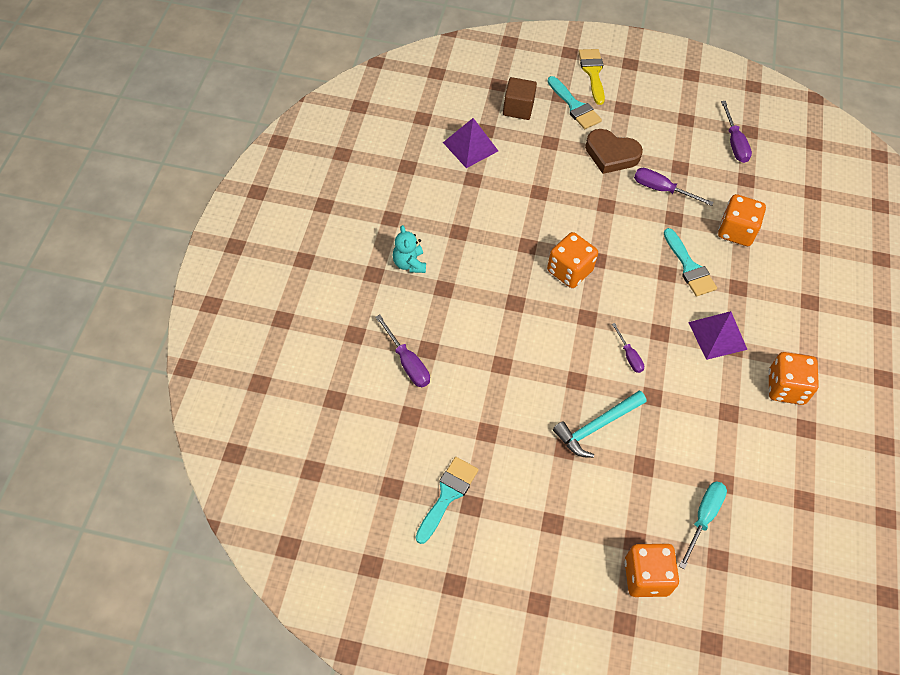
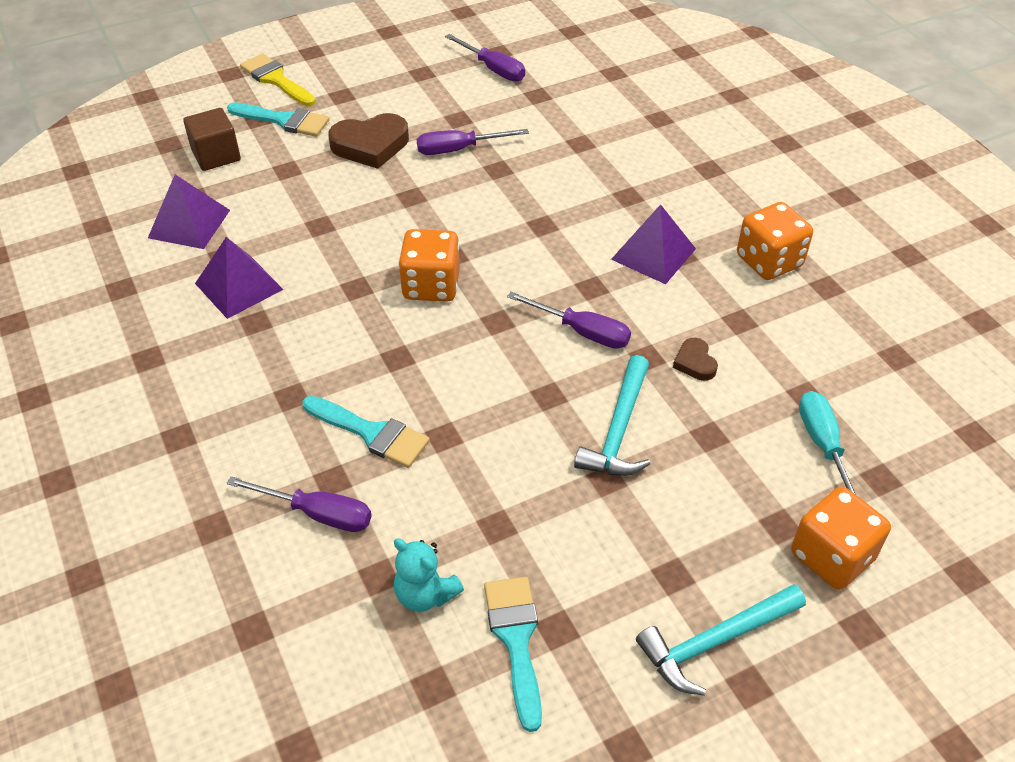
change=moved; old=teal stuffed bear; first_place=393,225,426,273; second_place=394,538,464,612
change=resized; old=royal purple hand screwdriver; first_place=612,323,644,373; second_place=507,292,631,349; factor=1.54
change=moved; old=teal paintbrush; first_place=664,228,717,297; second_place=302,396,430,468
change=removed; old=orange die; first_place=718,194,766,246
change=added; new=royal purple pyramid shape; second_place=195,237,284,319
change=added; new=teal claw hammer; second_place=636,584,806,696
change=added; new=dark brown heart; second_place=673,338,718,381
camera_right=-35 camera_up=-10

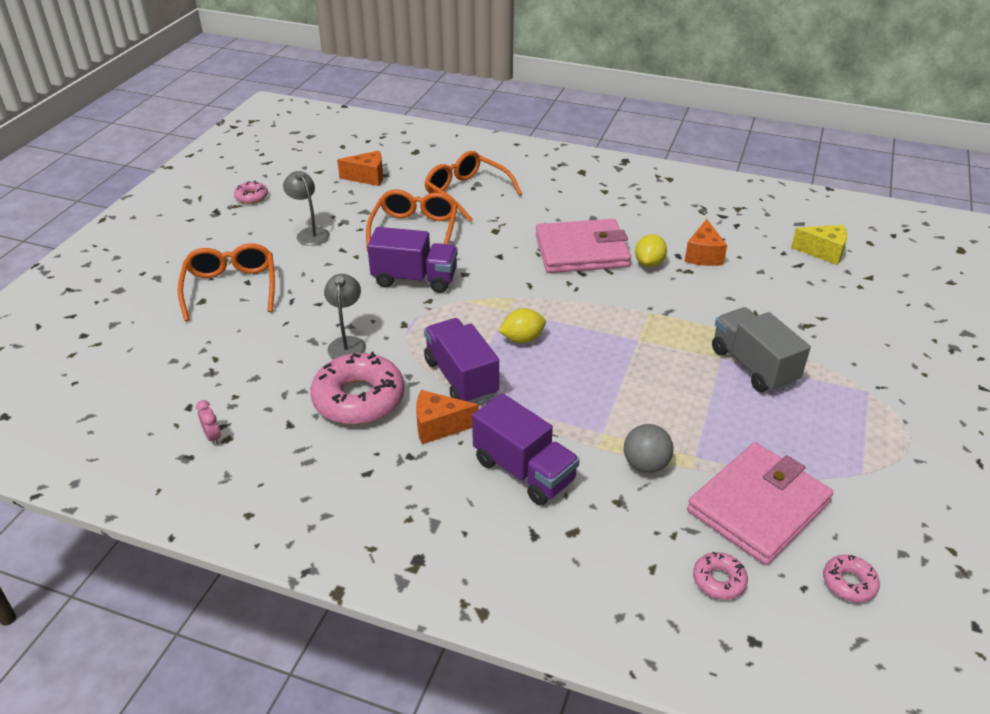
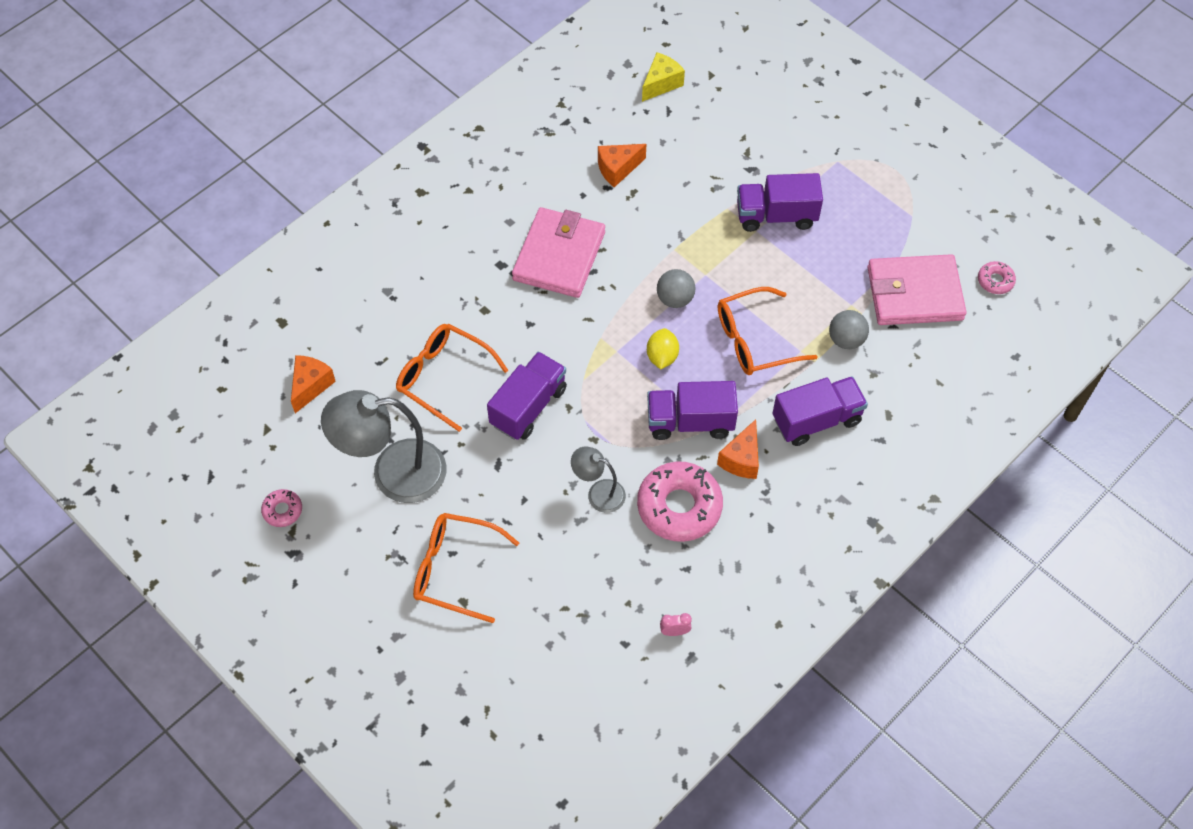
change=resized; old=grey desk lamp; first_place=283,171,330,246; second_place=321,390,447,503; factor=1.95
change=moved; old=orange eyeglasses; first_place=425,151,522,222; second_place=718,287,817,375
change=removed; old=golden citrus fruit; first_place=635,234,667,267
change=turned; old=orange cheese wedge; first_place=684,219,727,266; second_place=598,144,646,187; degrees=120
change=turned; old=pink wallet; first_place=687,442,833,565; second_place=867,254,967,325; degrees=-75
change=removed; old=pink glazed donut; first_place=693,552,748,600
change=recoloured; old=grey lorry; new=royal purple lorry; first_place=712,307,811,393; second_place=737,173,823,232
change=added; new=grey play ball; second_place=657,269,696,308
camera_right=-65 camera_up=20

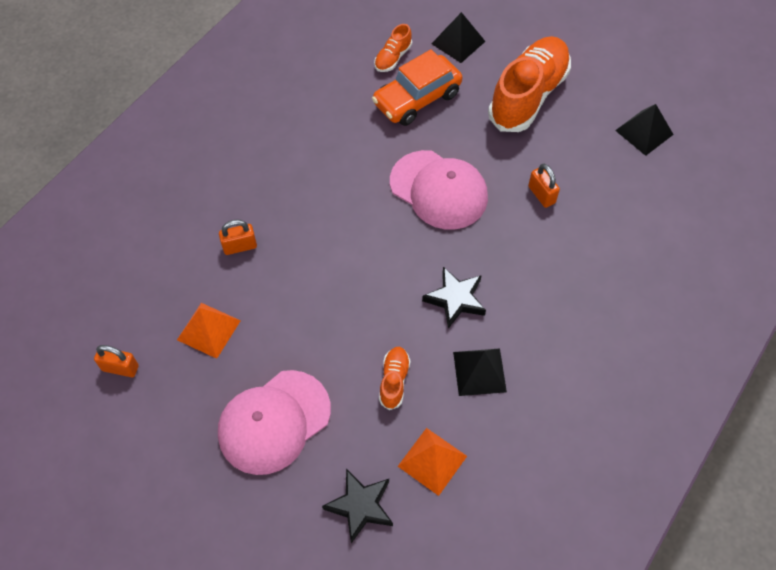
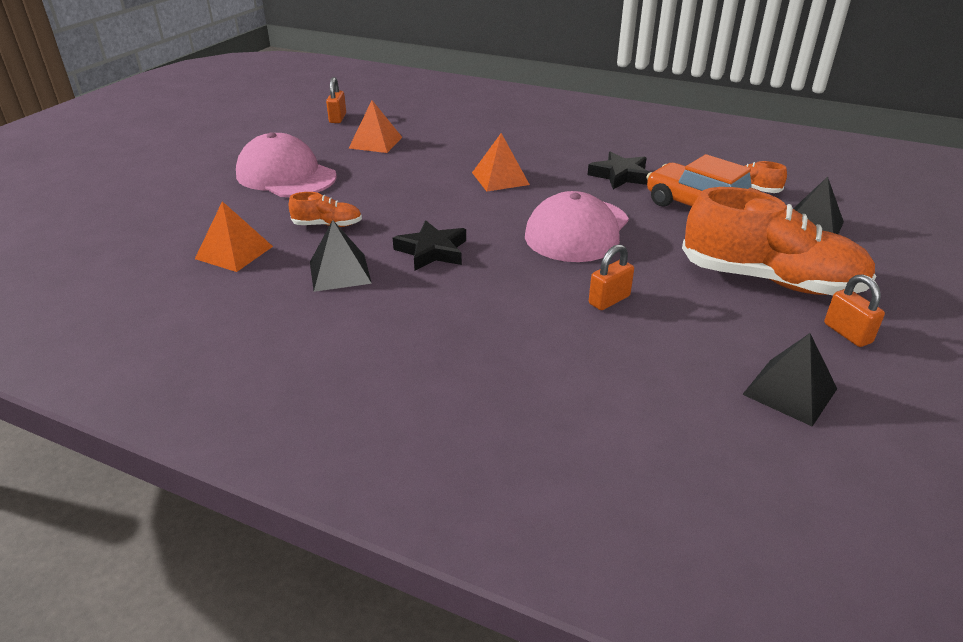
change=moved; old=orange lock; first_place=219,219,257,255; second_place=824,274,885,347
change=moved; old=black star; first_place=322,469,393,543; second_place=588,151,650,189
change=added; new=orange pyramid shape; second_place=472,133,530,192
camera_right=80 camera_up=-25

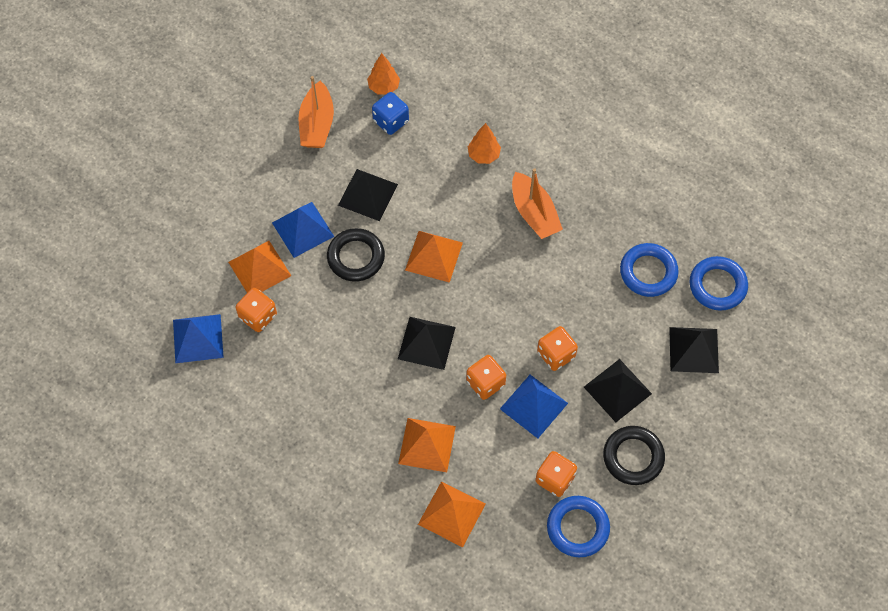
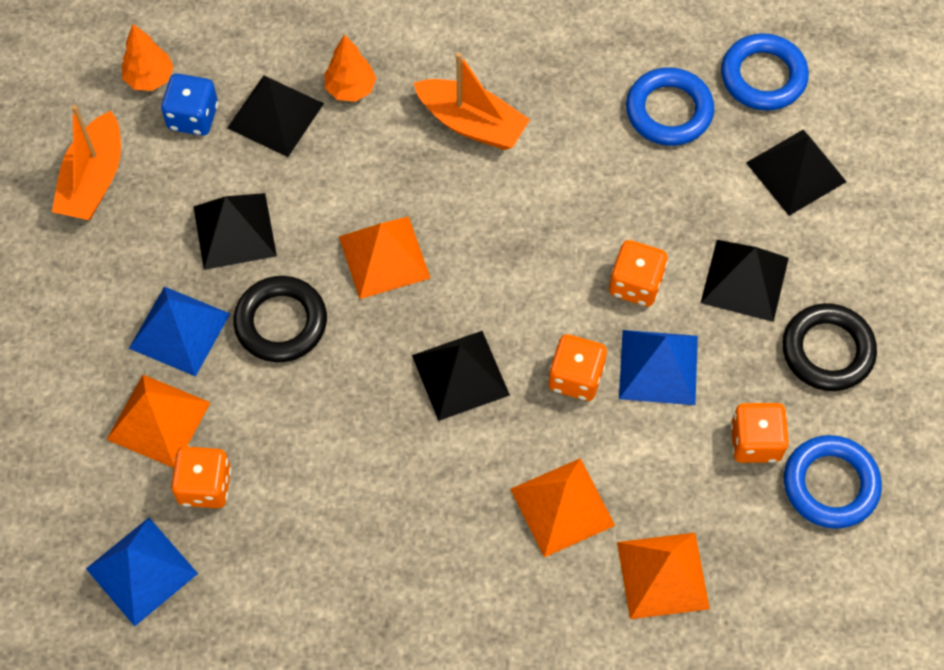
change=turned; old=orange sailboat; first_place=299,76,334,148; second_place=52,105,121,220; degrees=45
change=added; new=black pyramid shape; second_place=227,76,324,157
camera_right=-35 camera_up=0

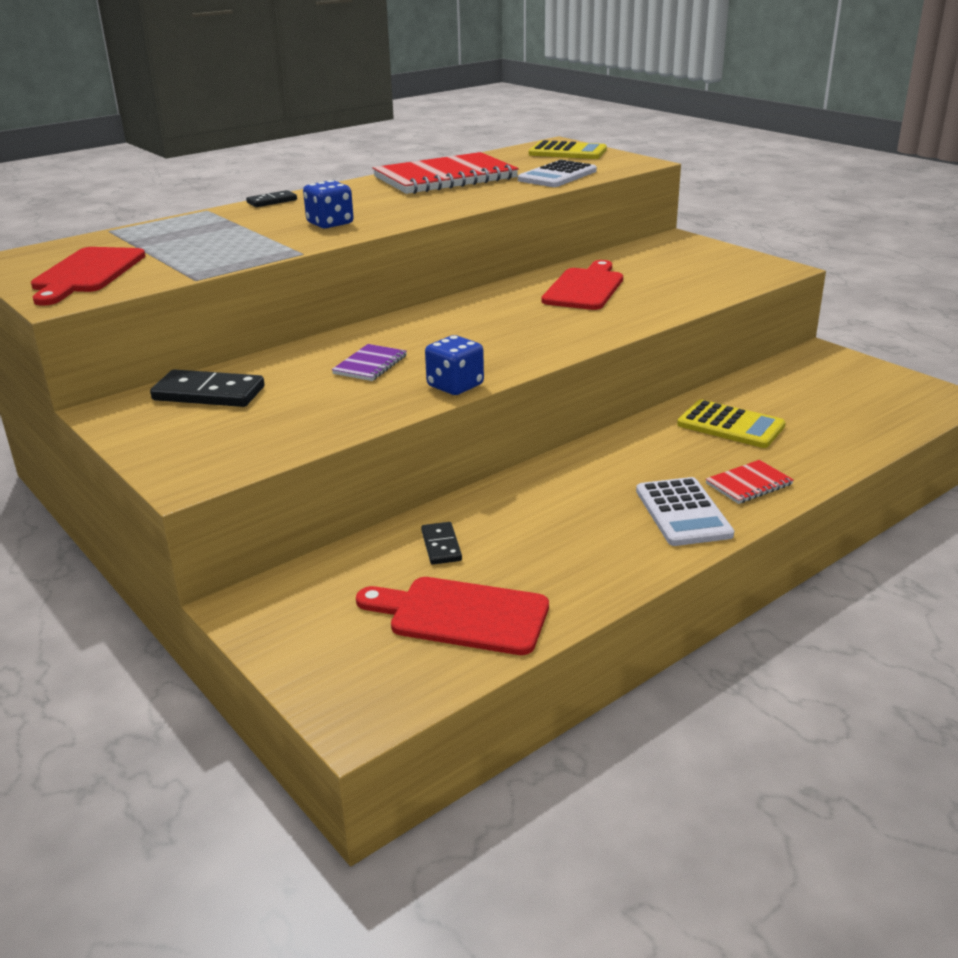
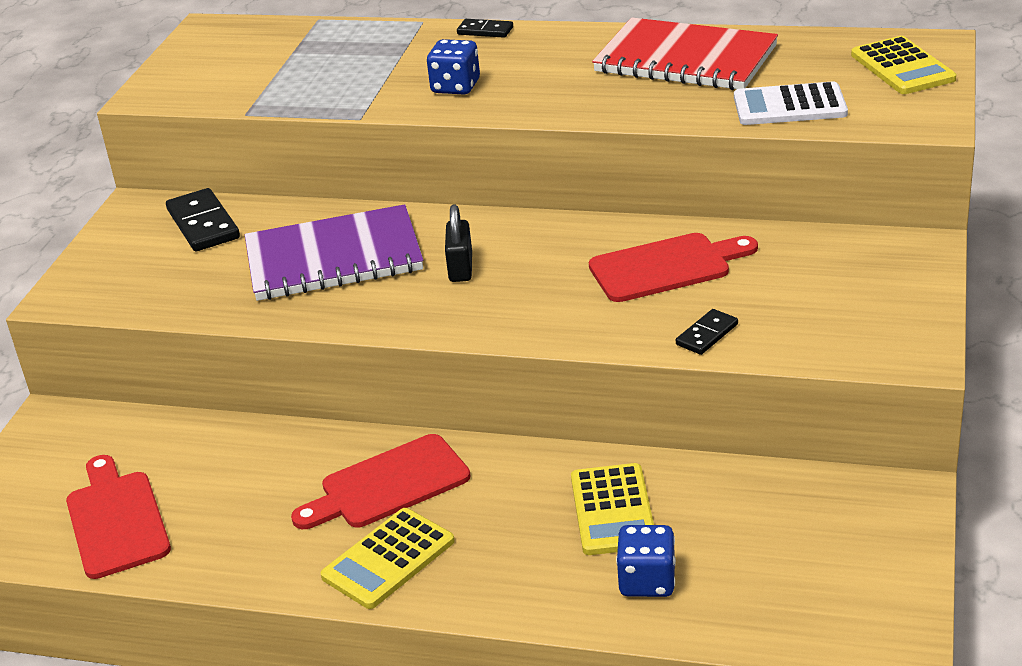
change=moved; old=scarlet bread board; first_place=31,247,145,306; second_place=291,434,471,529
change=resized; old=royal purple notepad; first_place=332,344,407,381; second_place=245,204,423,301; factor=2.28
change=moved; old=black domino piece; first_place=421,522,462,565; second_place=676,309,738,355
change=moved; old=blue die; first_place=425,335,484,395; second_place=616,525,676,597
change=recoloured; old=pure white pocket calculator; new=golden pocket calculator; first_place=636,477,734,546; second_place=321,508,455,609
change=removed; old=scarlet notepad; first_place=706,460,794,504
change=added; new=black lock; second_place=445,204,472,282
camera_right=55 camera_up=5

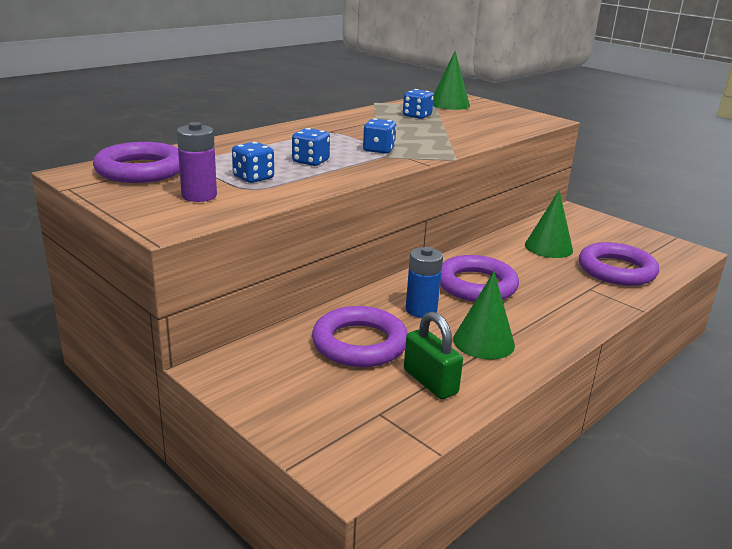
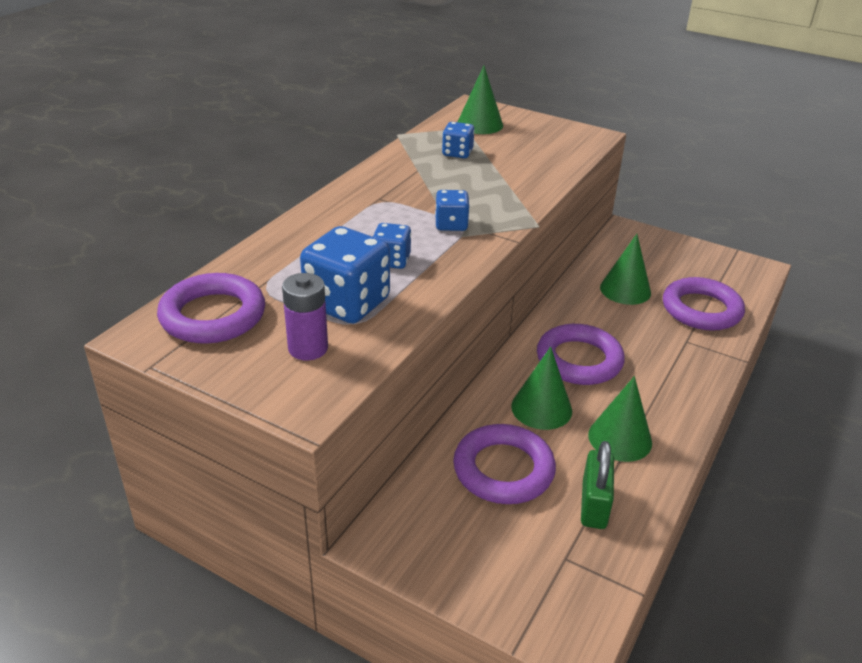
change=resized; old=blue die; first_place=232,142,274,183; second_place=300,226,390,324; factor=1.82
change=turned; old=green lock; first_place=404,312,463,399; second_place=581,441,614,529; degrees=60
change=replaced; old=blue battery; new=green cone; first_place=406,247,443,318; second_place=511,347,572,430
camera_right=-15 camera_up=10

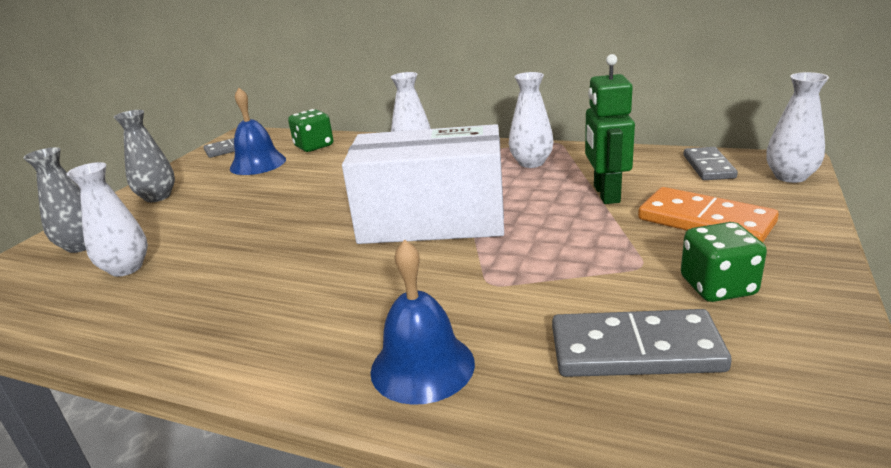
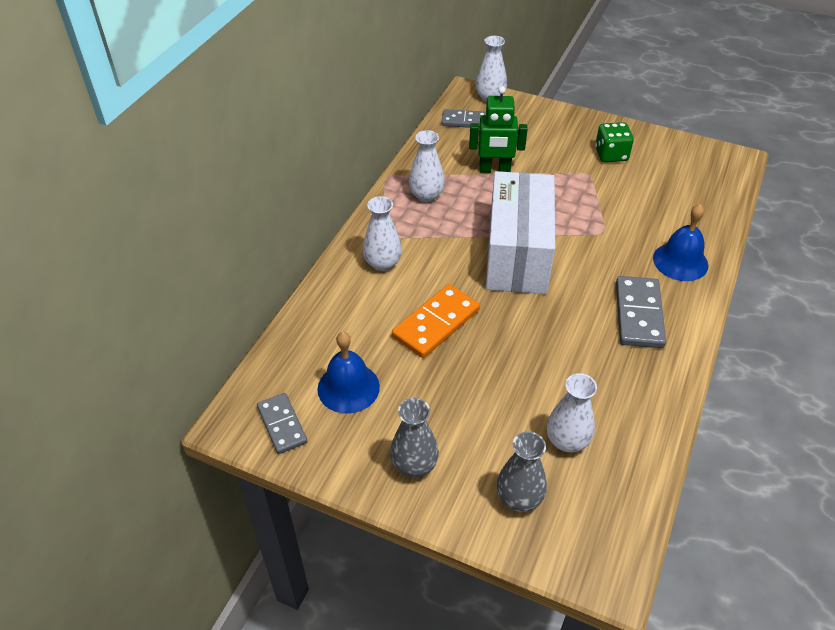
change=removed; old=green die; first_place=288,109,333,152
change=moved; old=grey domino piece; first_place=552,309,732,377; second_place=616,276,666,348
change=moved; old=orange domino piece; first_place=638,187,779,242; second_place=392,284,480,358
camera_right=-90 camera_up=20

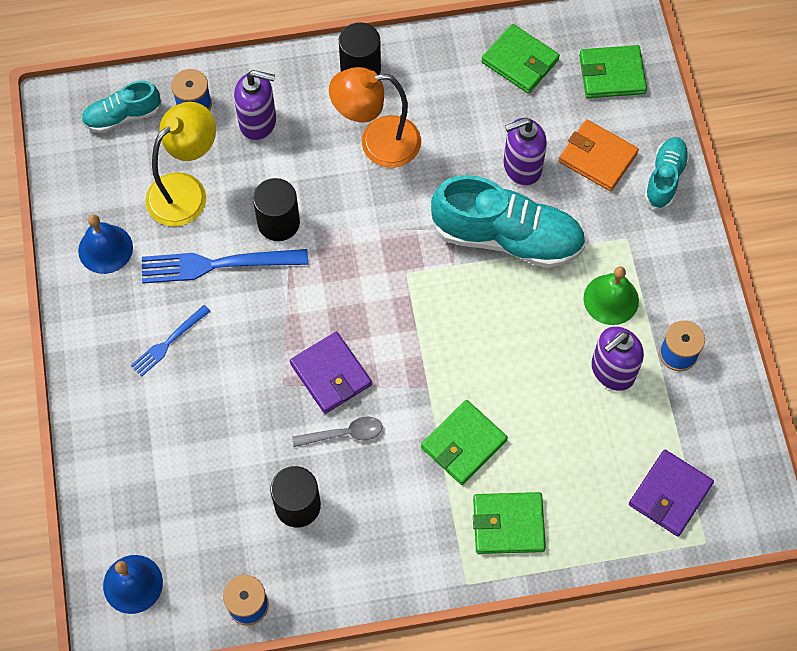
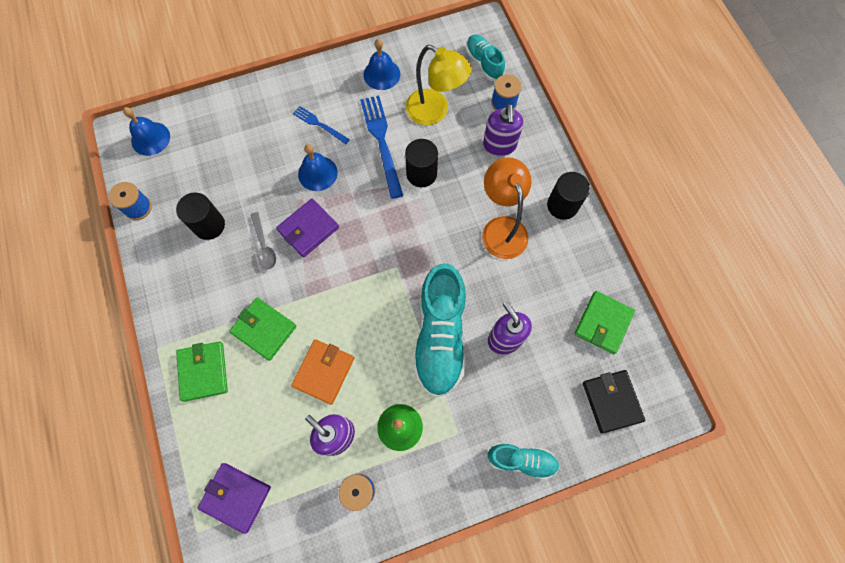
change=moved; old=orange wallet; first_place=559,119,639,191; second_place=291,339,354,405
change=recoloured; old=green wallet; new=black wallet; first_place=579,45,647,98; second_place=583,370,645,433
change=added; new=blue hand bell; second_place=298,144,338,191
camera_right=80 camera_up=5

